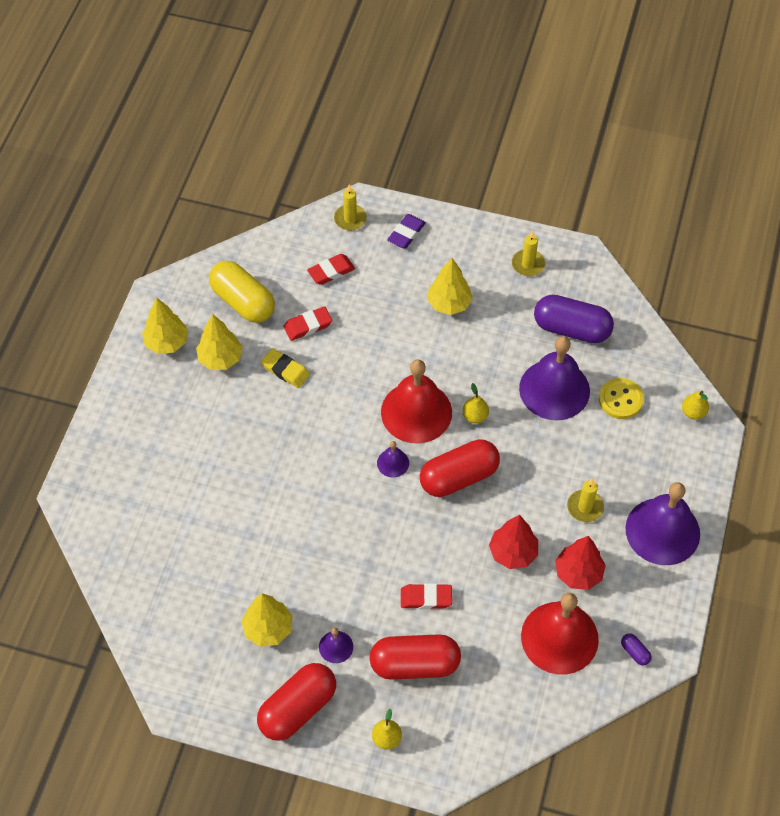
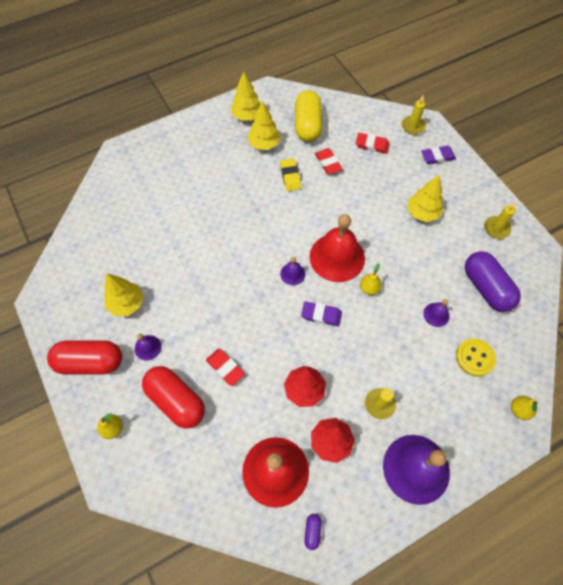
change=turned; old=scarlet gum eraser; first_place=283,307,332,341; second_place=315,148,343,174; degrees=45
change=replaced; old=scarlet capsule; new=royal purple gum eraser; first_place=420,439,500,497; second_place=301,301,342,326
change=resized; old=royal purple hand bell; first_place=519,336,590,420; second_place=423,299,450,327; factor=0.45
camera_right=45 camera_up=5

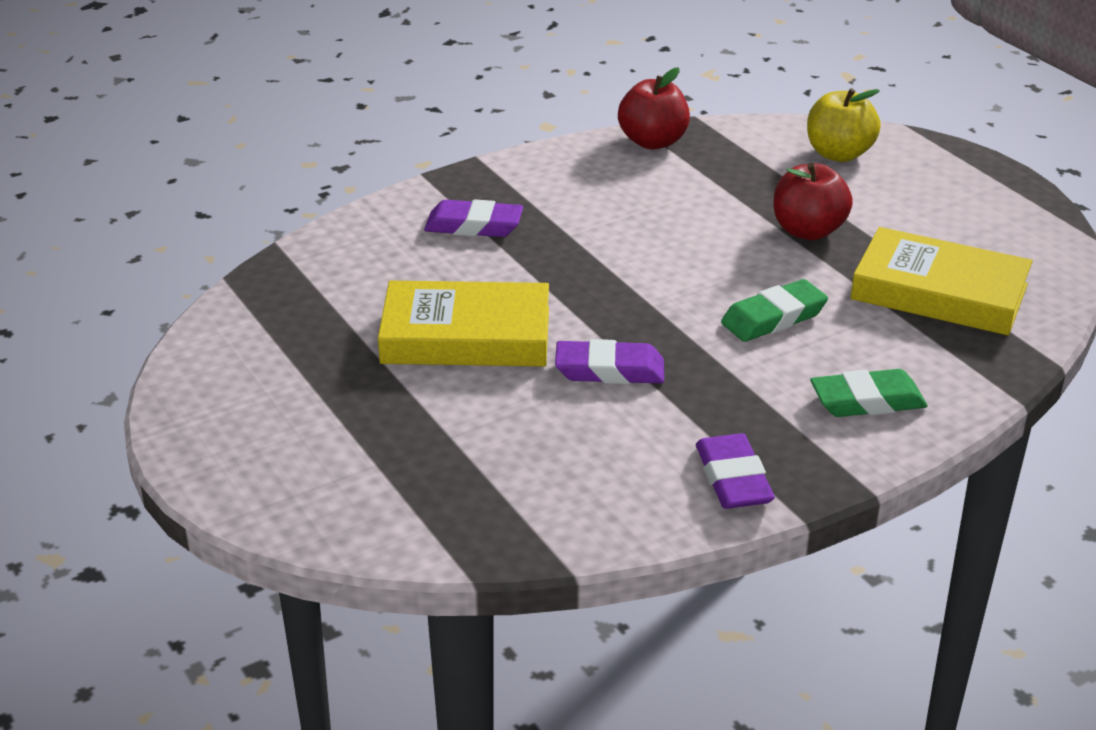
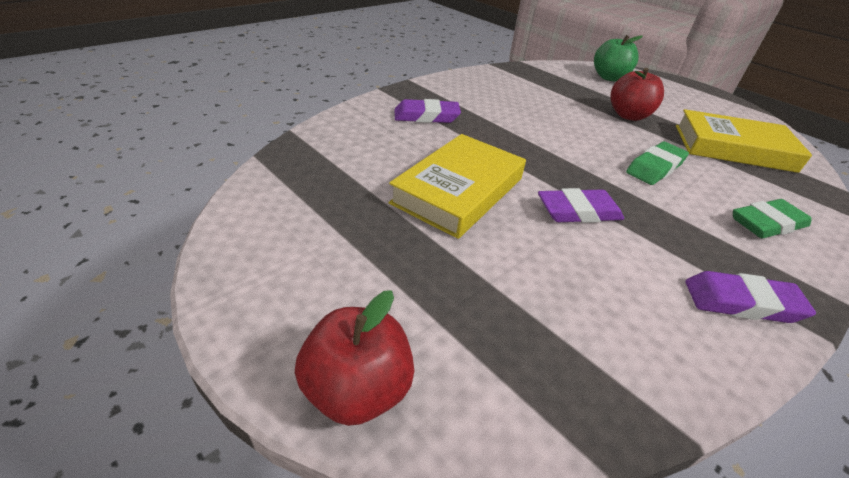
change=turned; old=golden hardback; first_place=378,281,549,366; second_place=389,134,526,239; degrees=-45
change=moved; old=scarlet apple; first_place=618,67,690,149; second_place=295,290,414,426
change=turned; old=royal purple gum eraser; first_place=696,433,775,509; second_place=685,271,816,323; degrees=-60
change=recoloured; old=golden apple; new=green apple; first_place=807,88,881,162; second_place=594,35,643,81
camera_right=-15 camera_up=5

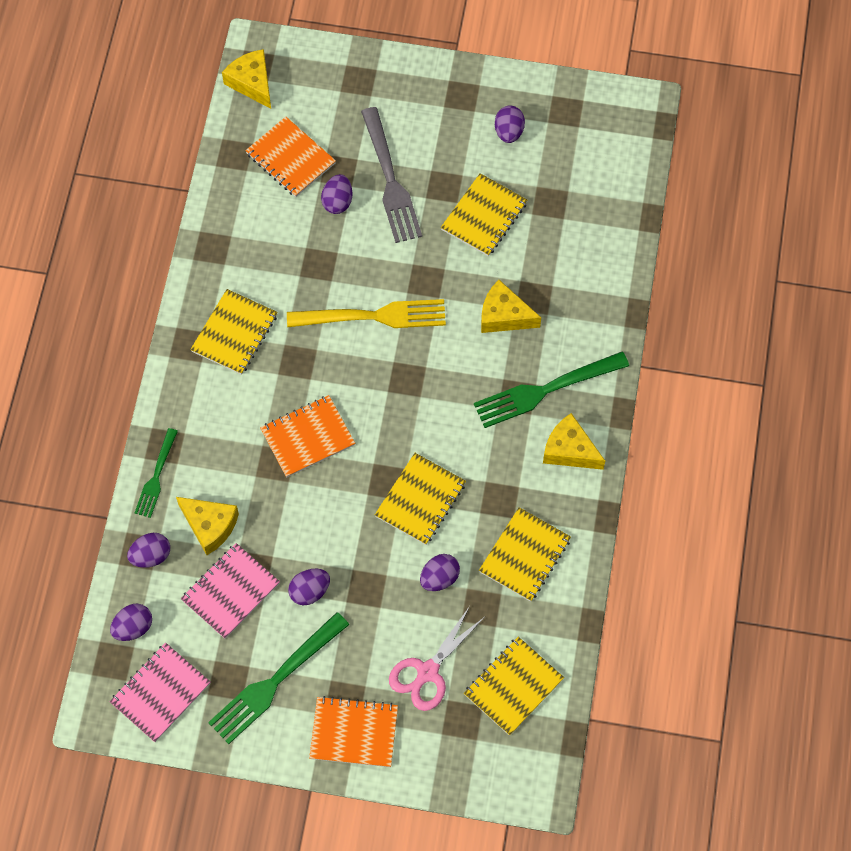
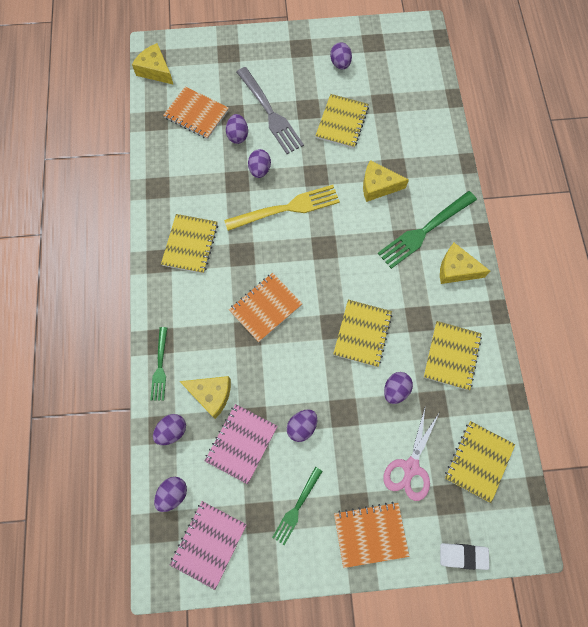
change=resized; old=green fork; first_place=208,612,349,744; second_place=272,467,323,545; factor=0.59
change=added; new=royal purple egg; second_place=248,149,271,178
change=added; new=pure white gum eraser; second_place=440,543,489,570
camera_right=-15 camera_up=5

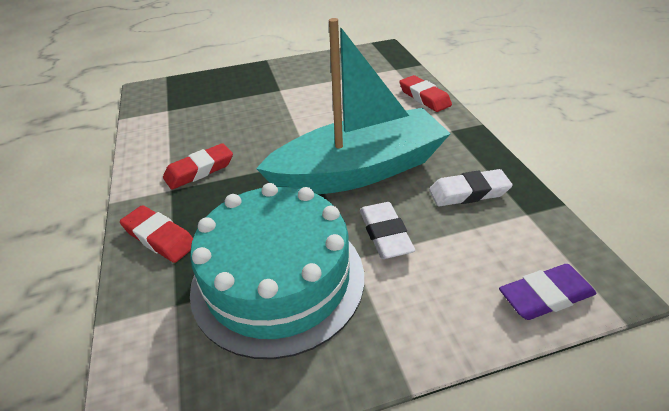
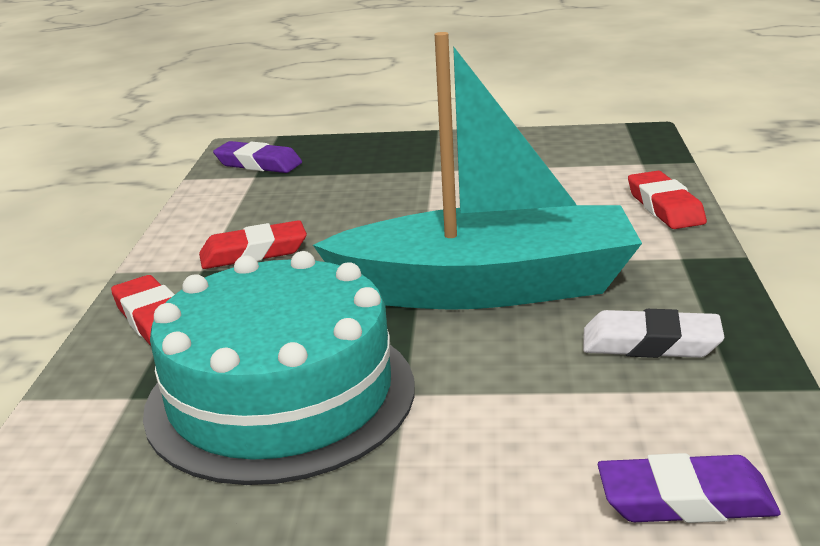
change=removed; old=pure white gum eraser; first_place=360,202,416,259
change=added; new=royal purple gum eraser; second_place=213,141,302,173
camera_right=20 camera_up=-15

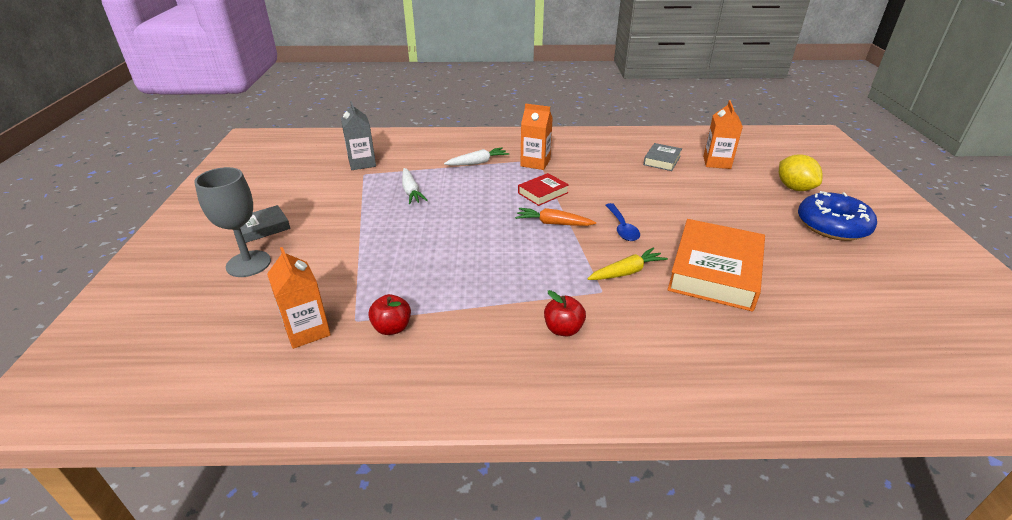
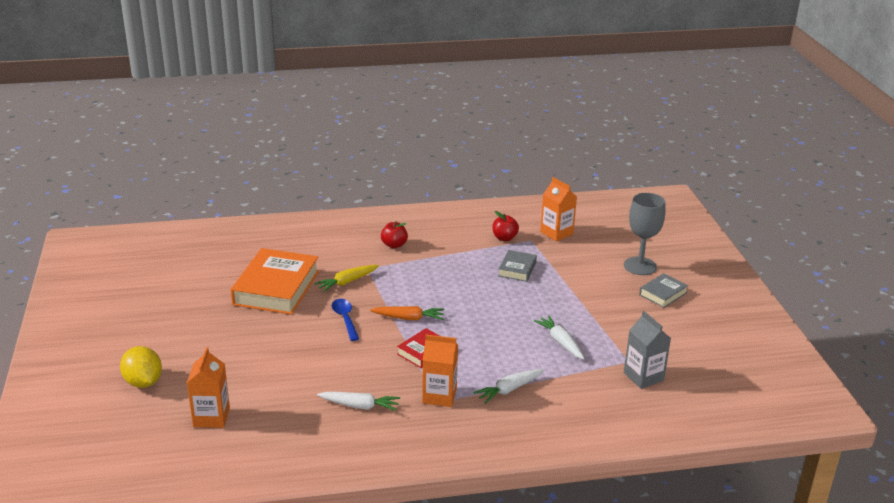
change=moved; old=grey hardback; first_place=643,143,682,171; second_place=498,250,537,282
change=removed; old=blue glazed donut; first_place=798,191,877,241
change=added; new=pure white root vegetable; second_place=317,392,400,411
camera_right=170 camera_up=-5

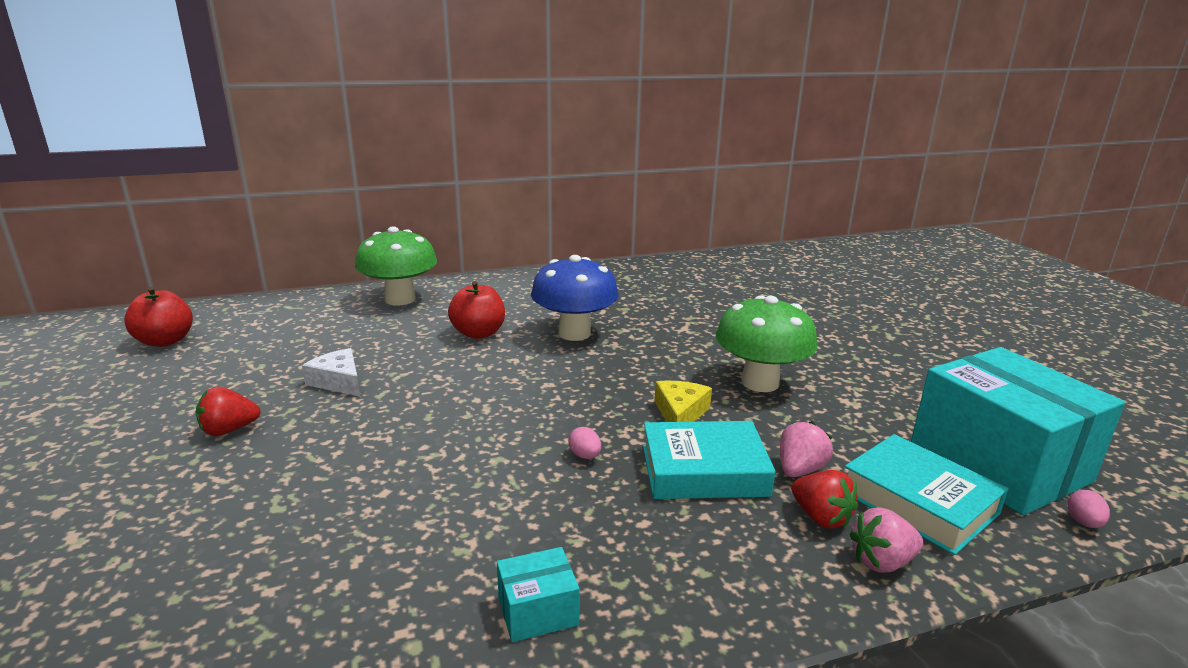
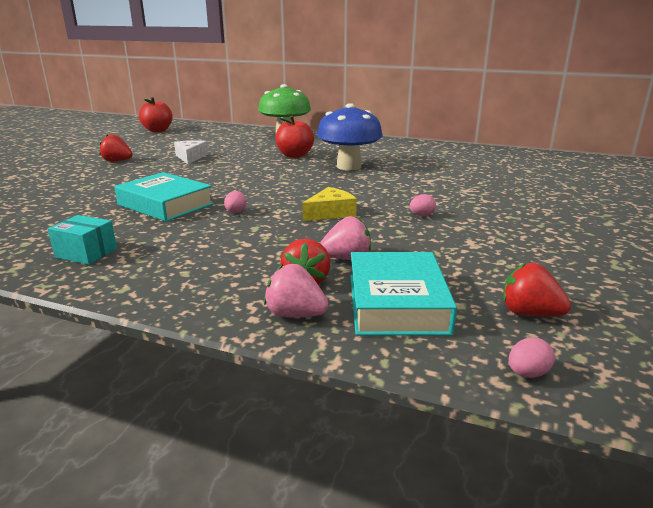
change=moved; old=teal hardback; first_place=643,421,776,499; second_place=114,172,214,222
change=replaced; old=green mushroom; new=pink egg; first_place=716,296,818,392; second_place=410,194,436,216
change=replaced; old=teal parcel; new=scarlet toy strawberry; first_place=911,347,1125,515; second_place=503,263,571,317
camera_right=40 camera_up=0

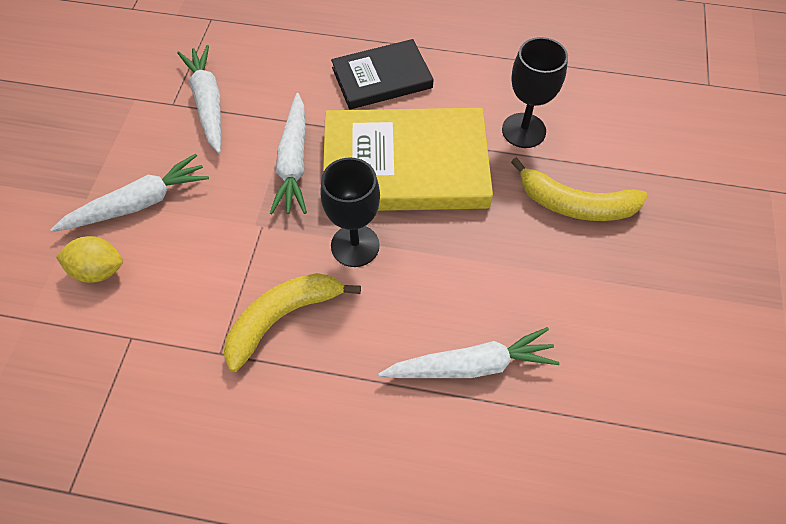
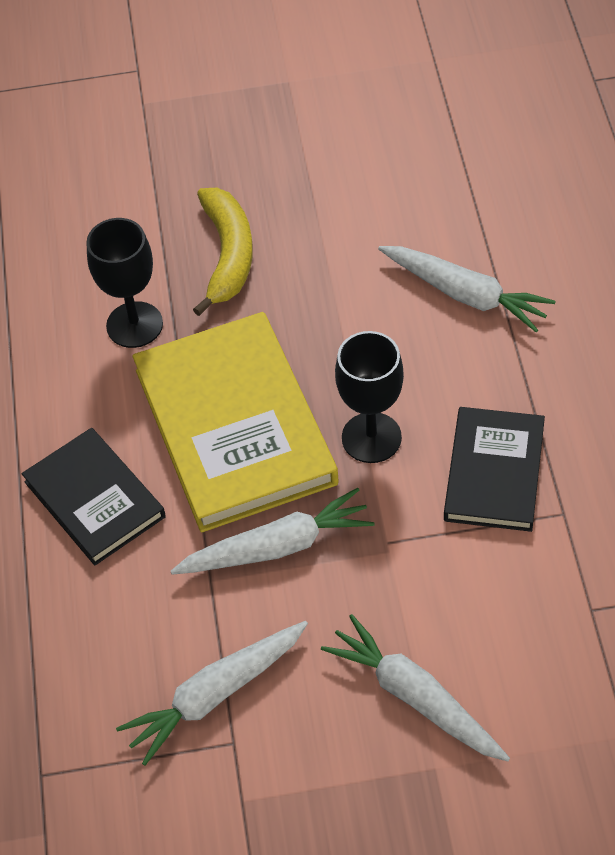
change=removed; old=golden citrus fruit; first_place=56,236,123,283
change=replaced; old=golden banana; new=black hardback; first_place=224,273,361,372; second_place=444,407,545,532
change=turned; old=pure white root vegetable; first_place=378,327,560,378; second_place=378,246,556,332; degrees=150
camera_right=-105 camera_up=-5

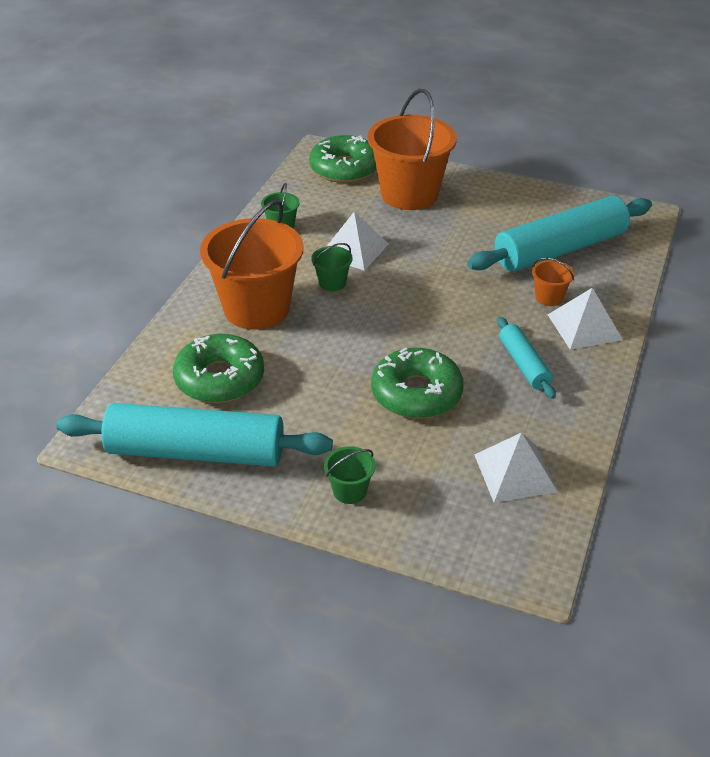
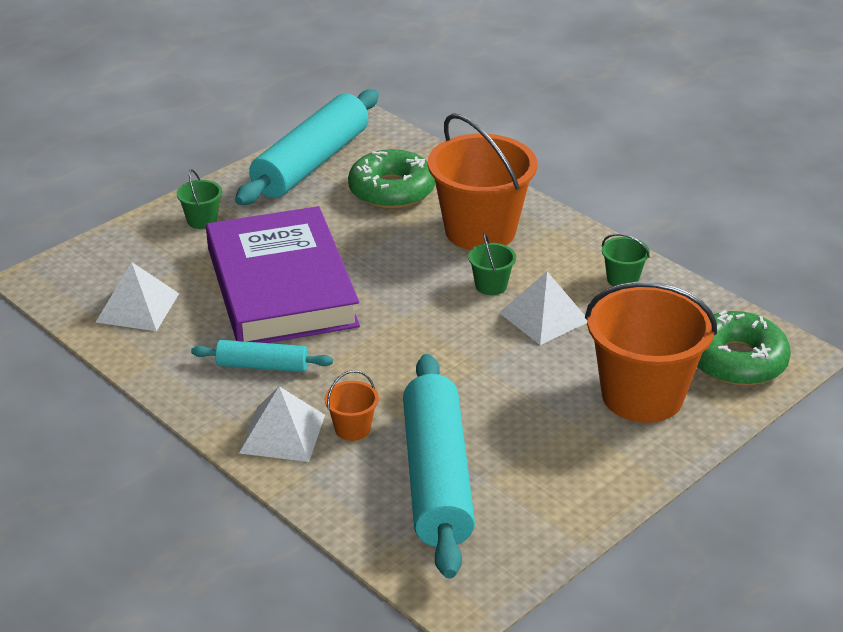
change=replaced; old=green glazed donut; new=royal purple hardback; first_place=371,347,464,419; second_place=206,206,360,343
camera_right=115 camera_up=-5

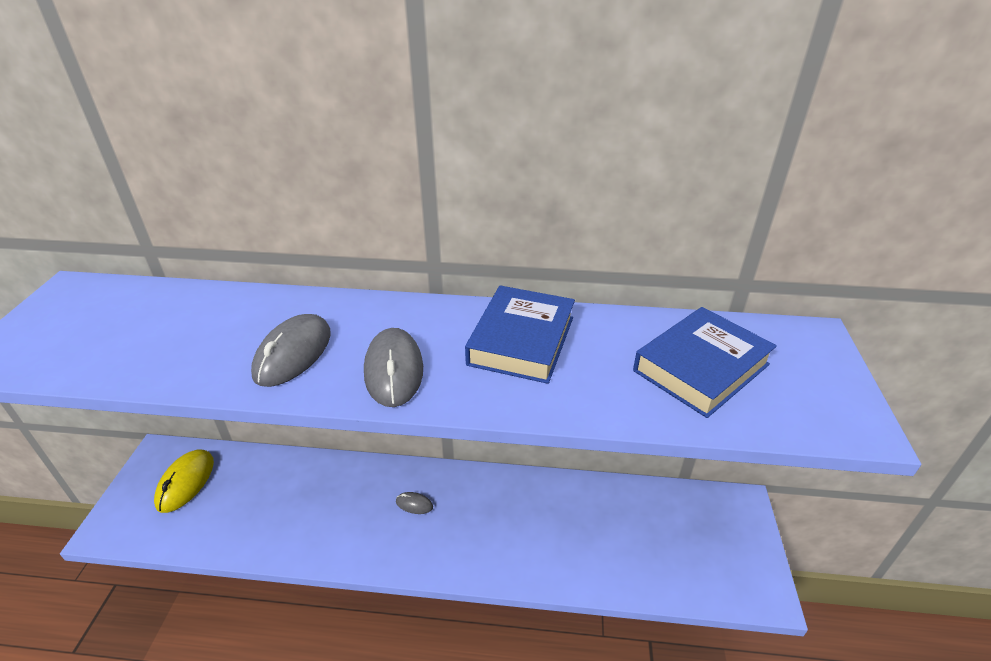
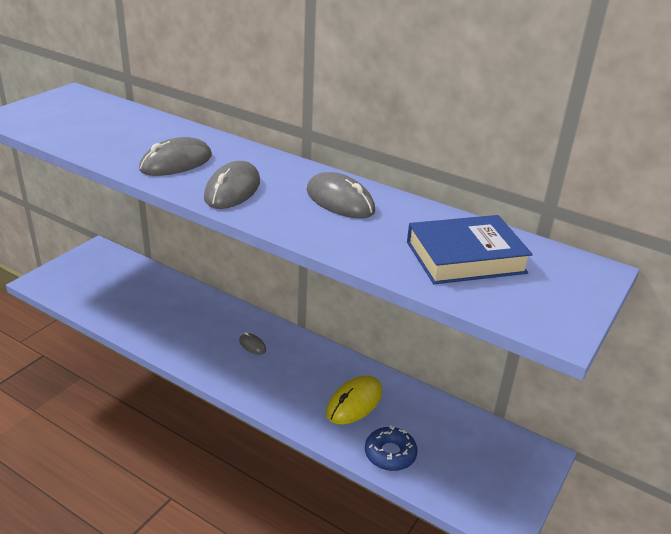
change=moved; old=golden mouse; first_place=154,450,214,513; second_place=326,375,382,425
change=replaced; old=blue hardback; new=grey mouse; first_place=465,285,575,384; second_place=306,172,375,219
change=added; new=blue glazed donut; second_place=365,425,418,471
camera_right=25 camera_up=-5

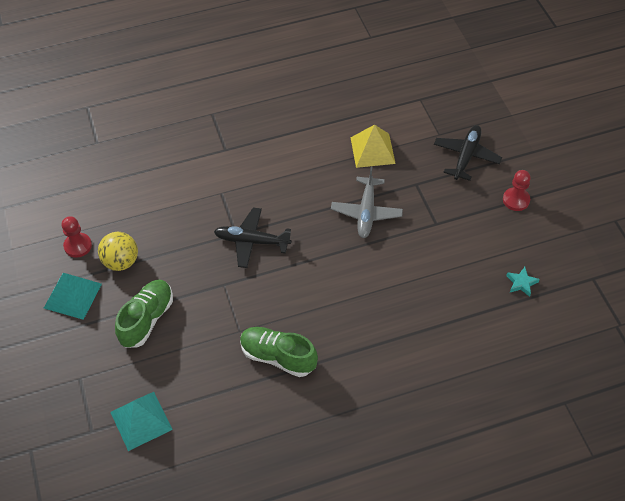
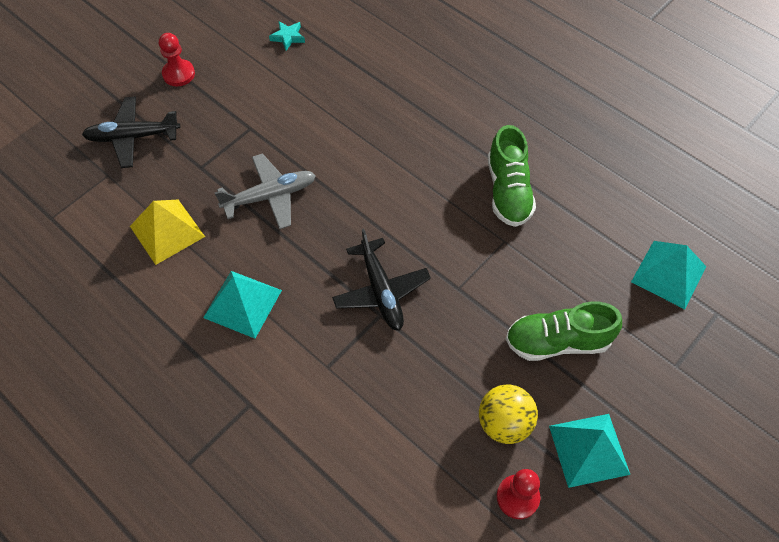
change=added; new=teal pyramid shape; second_place=203,271,282,339
camera_right=-120 camera_up=5

